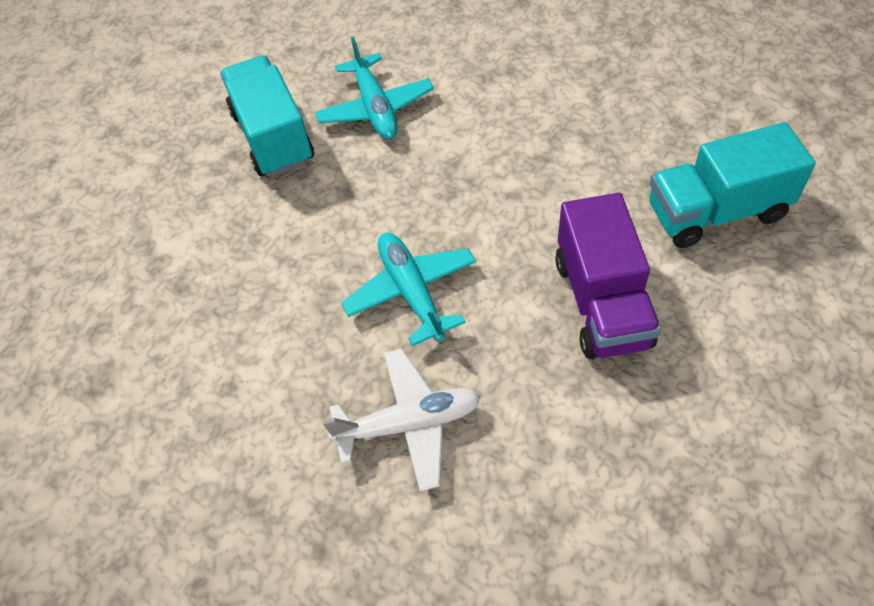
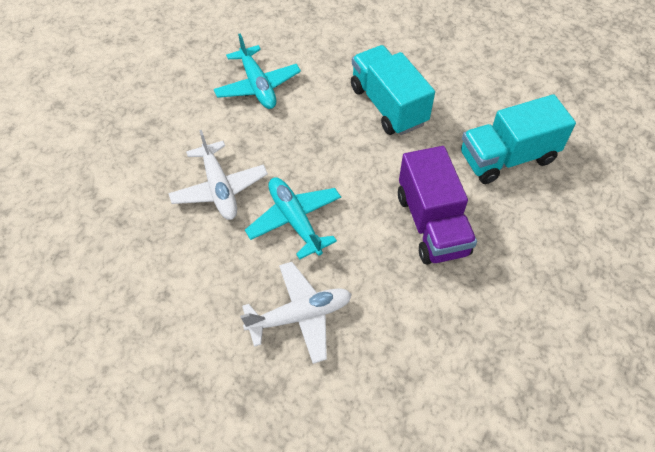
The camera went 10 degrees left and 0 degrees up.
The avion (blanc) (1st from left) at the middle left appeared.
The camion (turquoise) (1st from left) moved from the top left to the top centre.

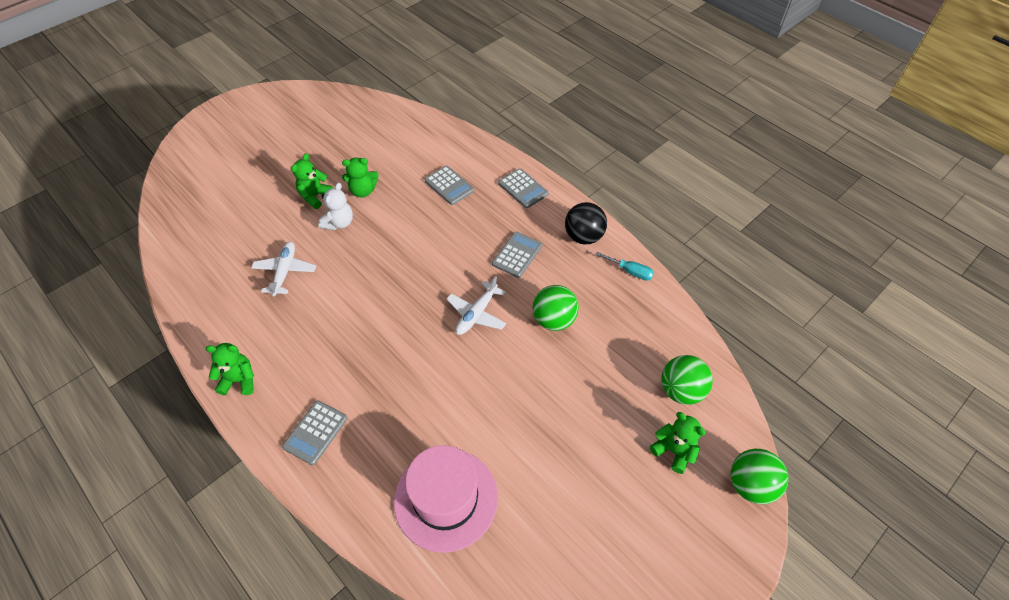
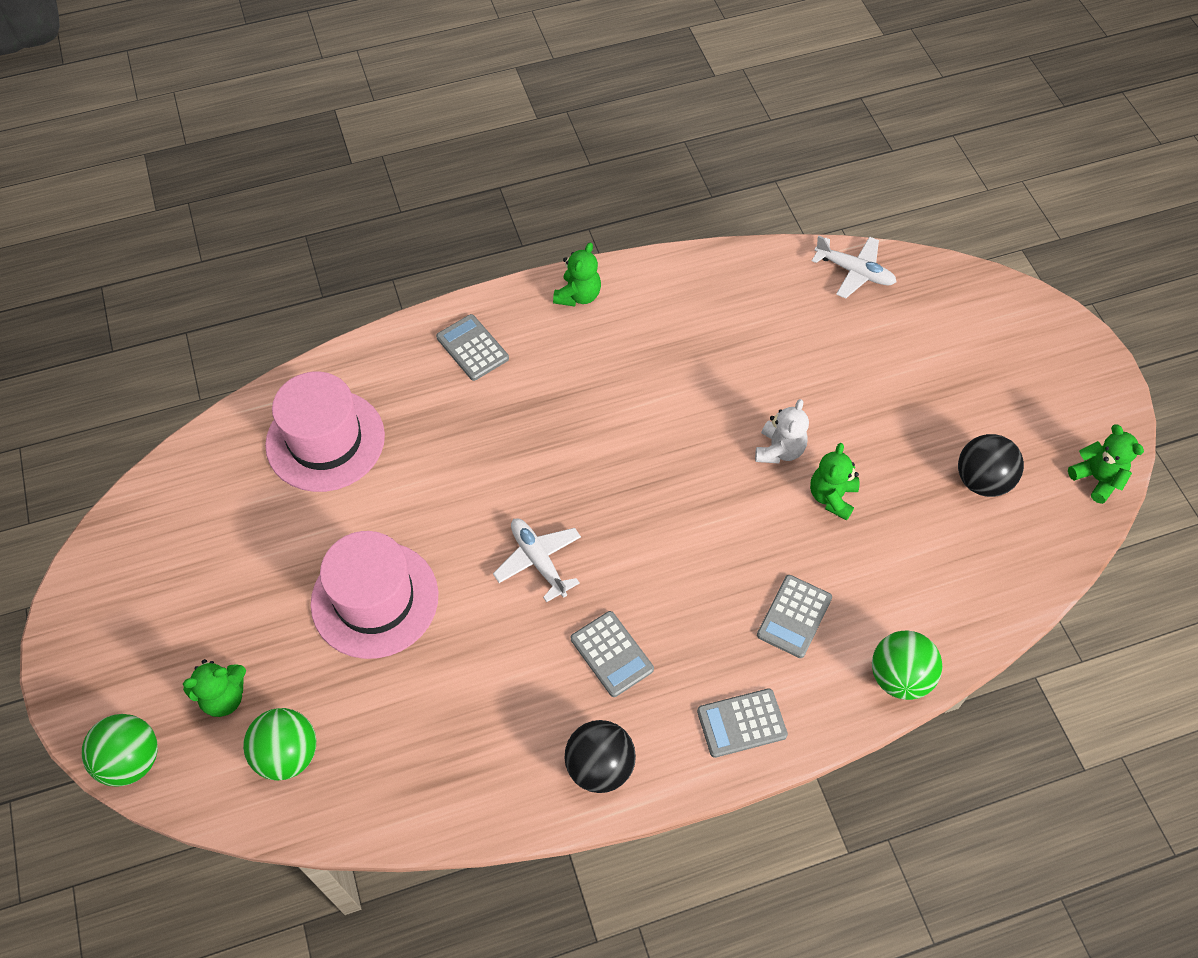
The camera went 115 degrees right and 5 degrees up.
The chapeau (rose) (2nd from left) at the middle left appeared.
The ours en peluche (blanc) at the middle left turned 120 degrees counterclockwise.
The calculatrice (gris) (2nd from left in the first image) at the top centre turned 45 degrees counterclockwise.
The avion (blanc) (1st from left in the first image) moved from the middle left to the top right.
The balle (vert) (1st from left in the first image) moved from the centre to the bottom right.
The balle (noir) (2nd from left) at the middle right appeared.
The ours en peluche (vert) (2nd from left in the first image) moved from the top left to the middle right.
The tournevis (turquoise) at the centre disappeared.

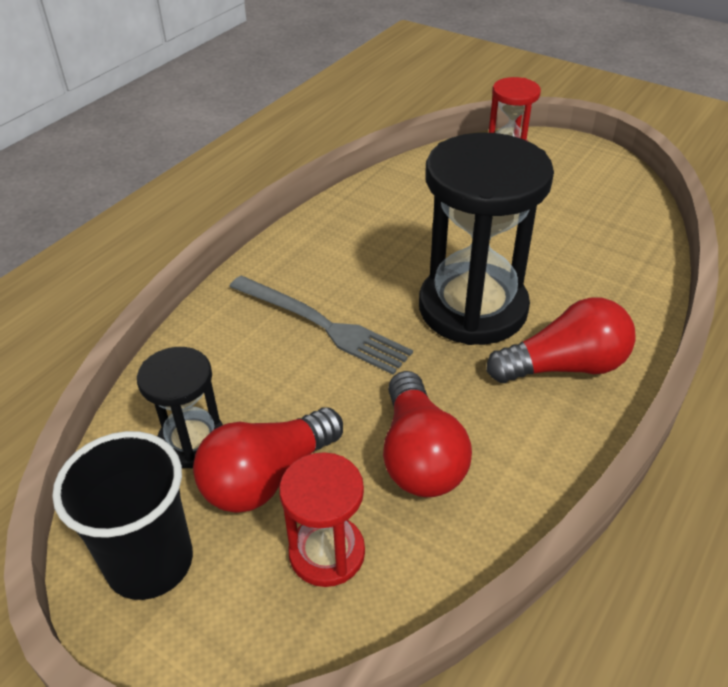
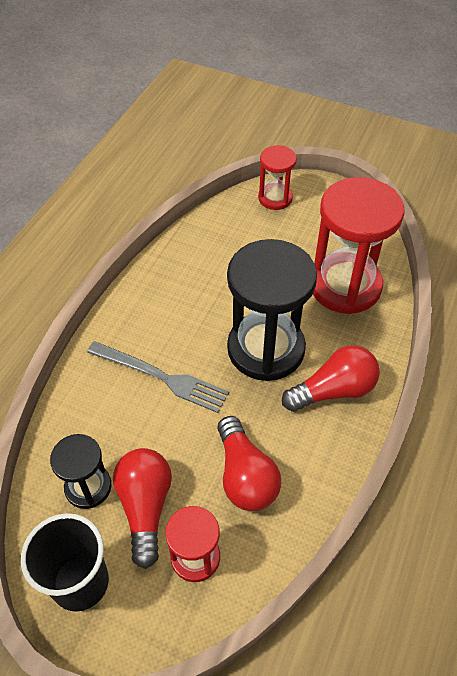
The camera went 10 degrees left and 10 degrees up.
The ampoule (rouge) (1st from left) at the bottom centre turned 135 degrees clockwise.
The sablier (rouge) (3rd from left) at the middle right appeared.

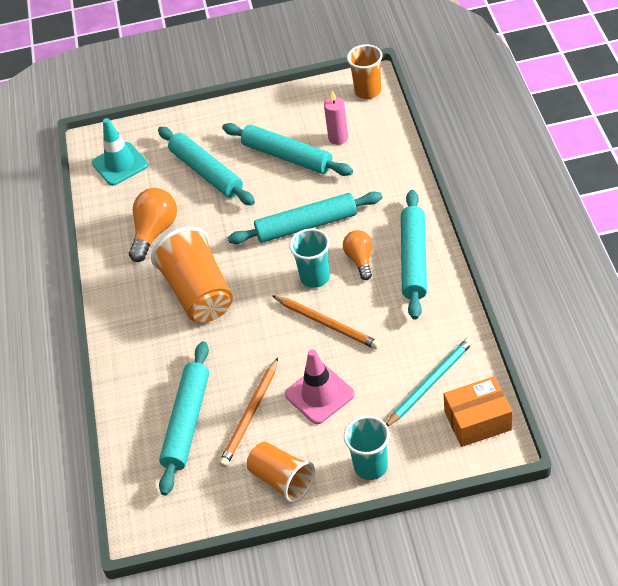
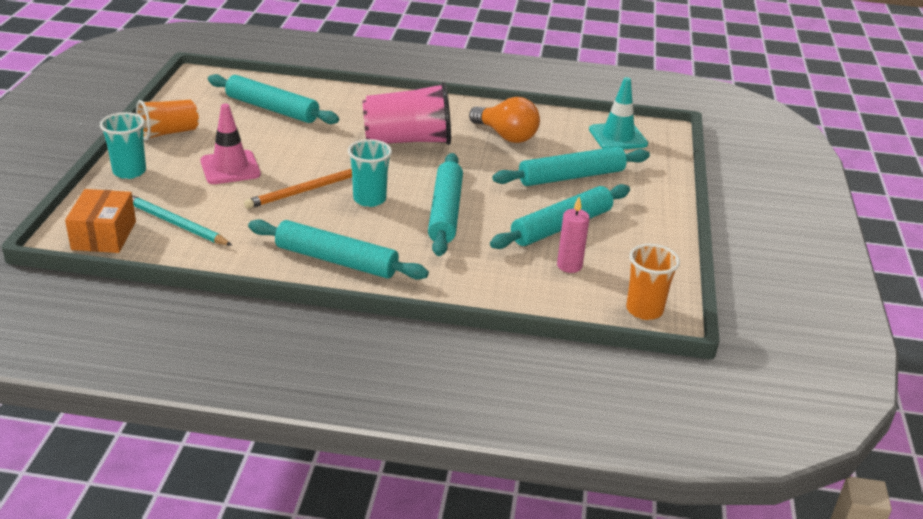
The camera went 100 degrees right and 15 degrees down.
The crayon (turquoise) at the middle right turned 150 degrees clockwise.
The gobelet (orange) (1st from left) at the middle left became the gobelet (rose) at the top centre.
The crayon (orange) (1st from left) at the bottom centre disappeared.
The ampoule (orange) (2nd from left) at the centre disappeared.

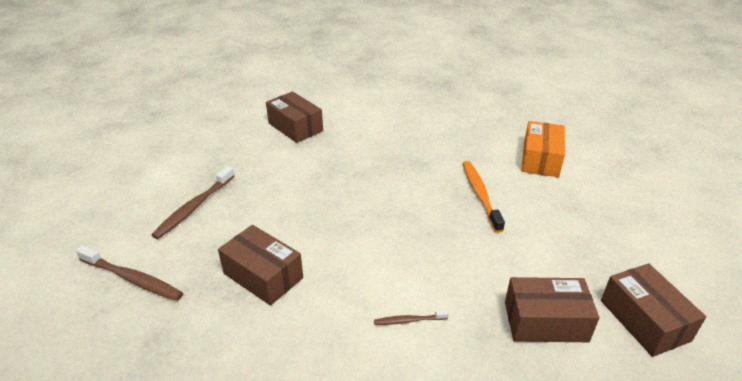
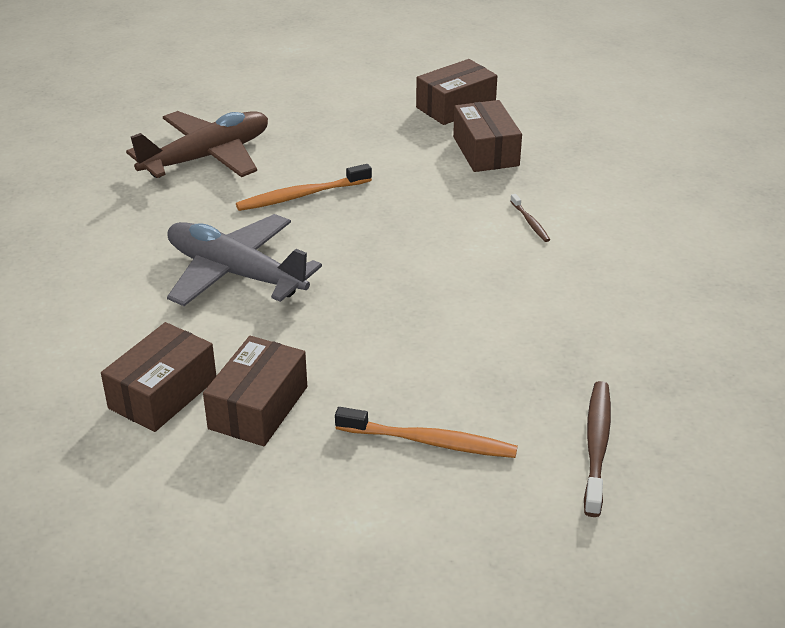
The camera went 105 degrees left and 0 degrees up.
The boîte (orange) at the middle right was replaced by the avion (marron) at the top left.
The avion (gris) at the middle left appeared.
The boîte (marron) (1st from left in the first image) moved from the bottom centre to the middle left.
The brosse à dents (marron) (2nd from left) at the middle left became the brosse à dents (orange) (2nd from left) at the bottom centre.

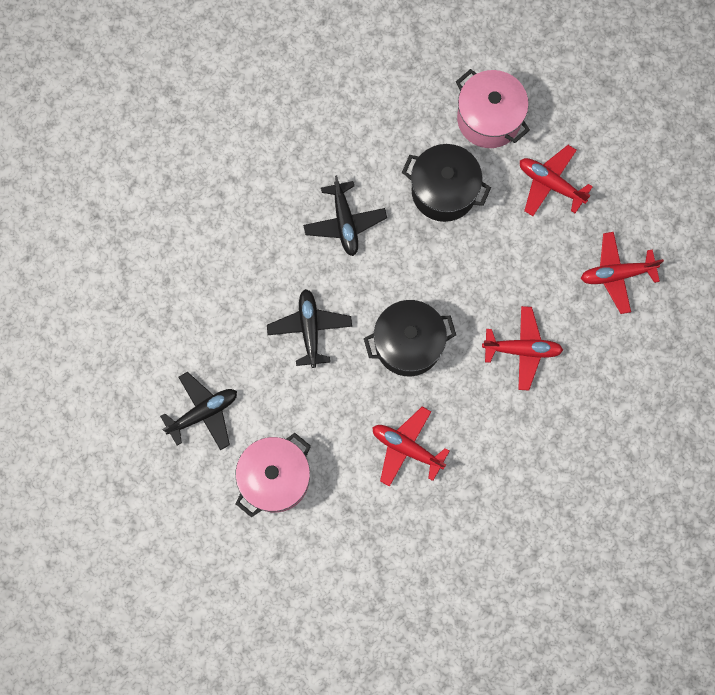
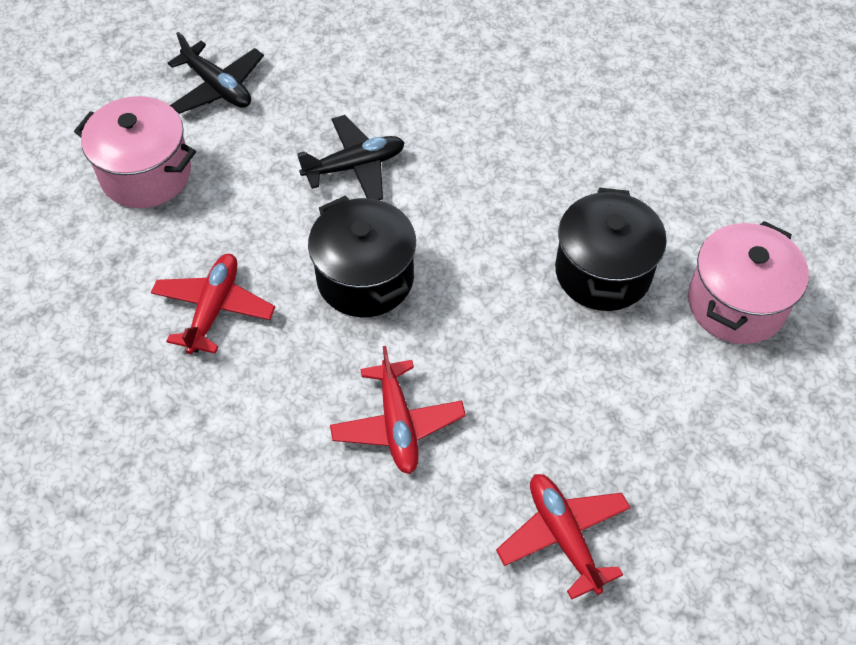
The camera went 75 degrees right and 20 degrees down.
The avion (noir) (3rd from left) at the top centre disappeared.
The avion (rouge) (3rd from left) at the top right disappeared.

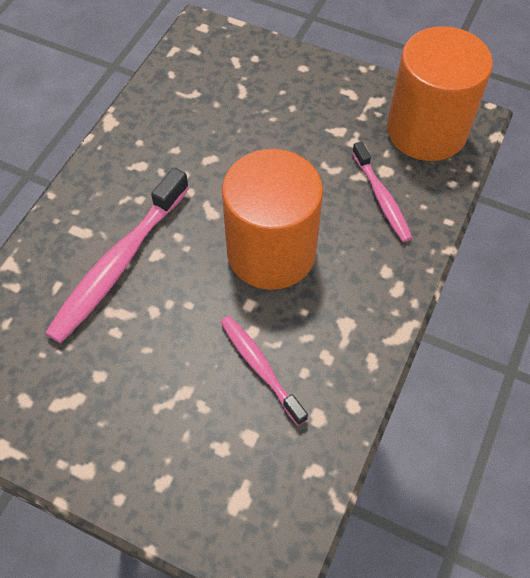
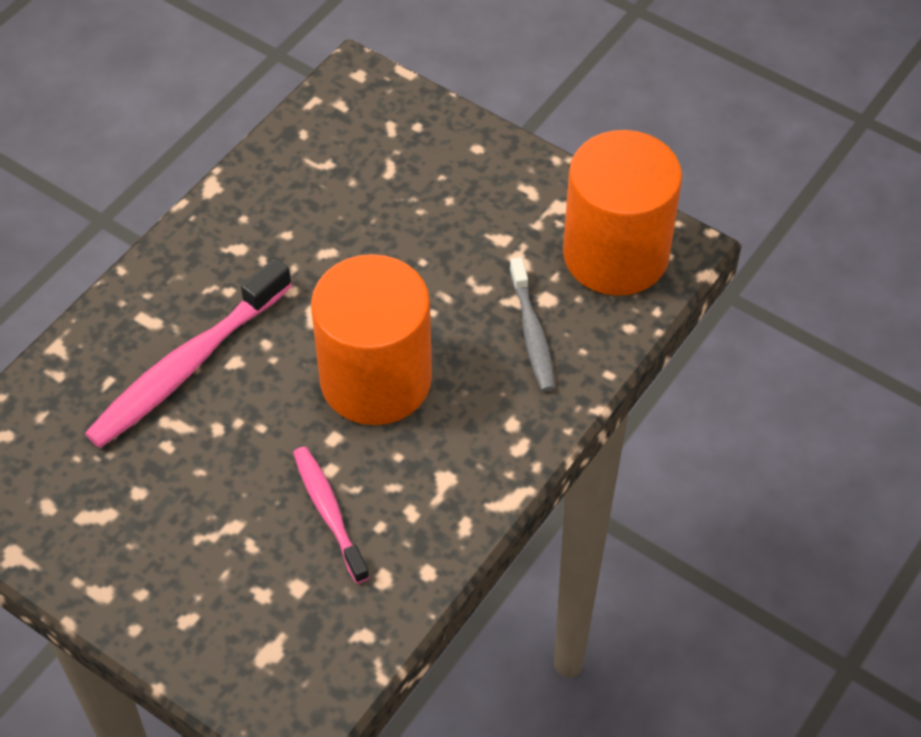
The camera went 10 degrees right and 5 degrees down.
The brosse à dents (rose) (3rd from left) at the top right became the brosse à dents (gris) at the centre.

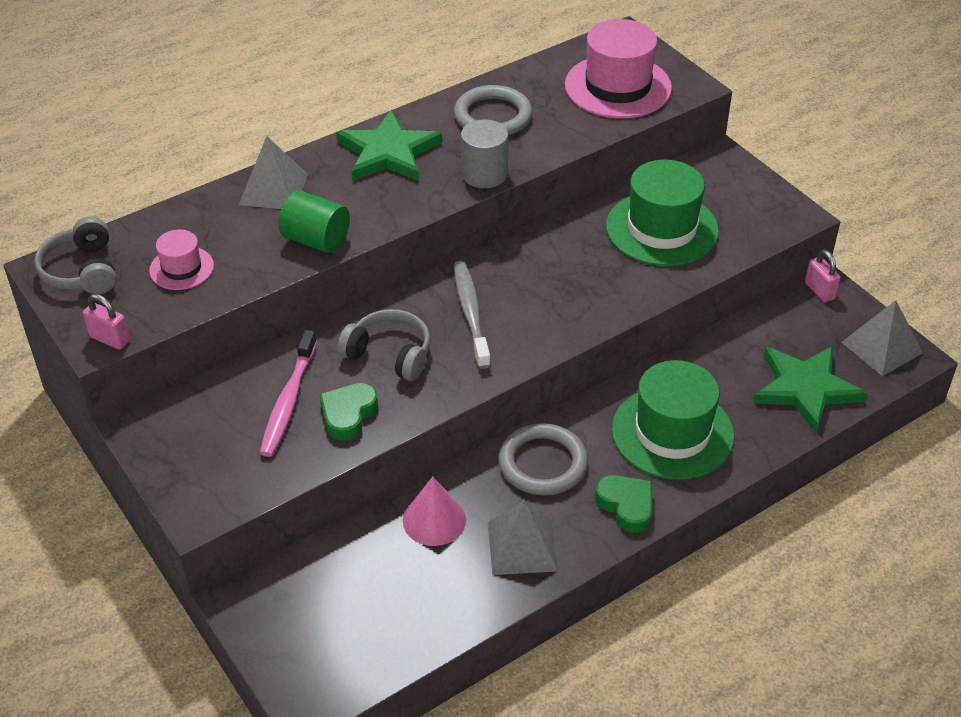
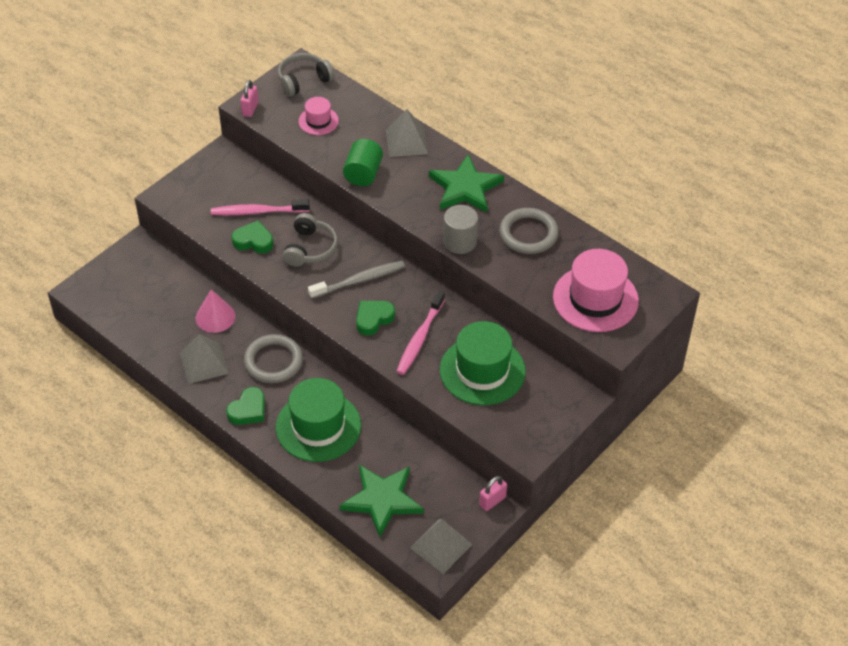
The camera went 75 degrees right and 5 degrees up.
The cœur (vert) (3rd from left) at the centre appeared.
The brosse à dents (rose) (2nd from left) at the centre appeared.

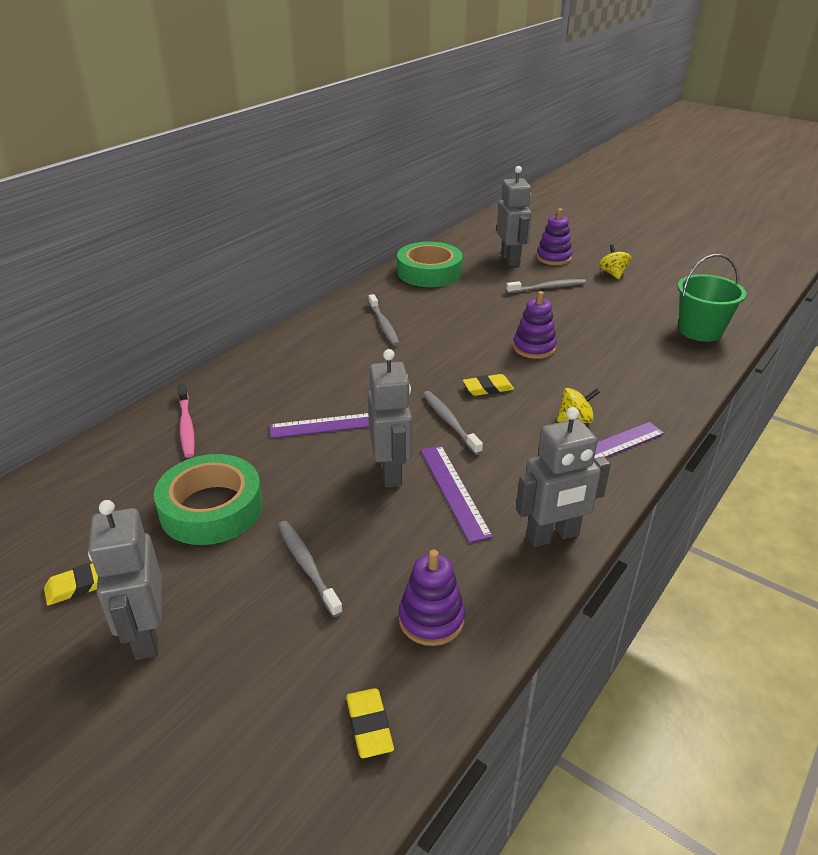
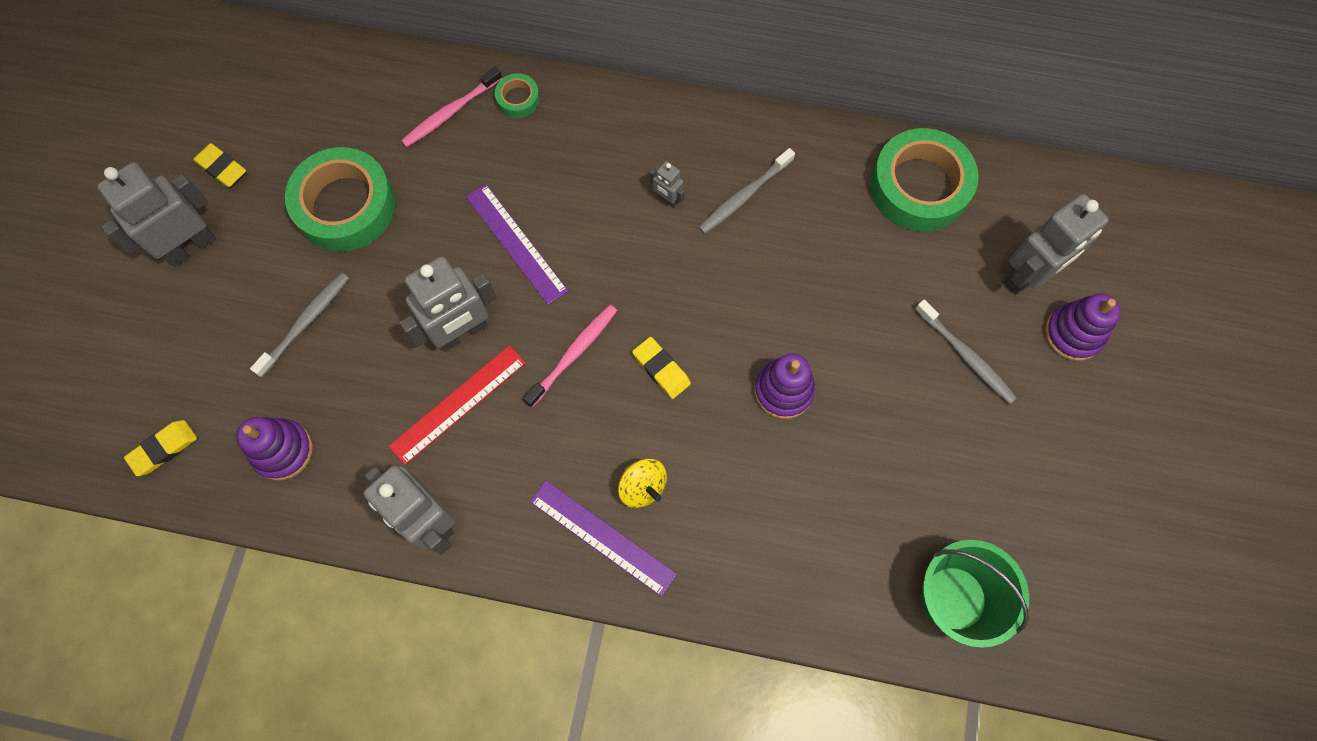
The camera went 65 degrees right and 35 degrees up.
The règle (violet) (2nd from left) at the centre became the règle (rouge) at the centre.
The ruban adhésif (vert) (2nd from left) at the top centre appeared.
The brosse à dents (gris) (3rd from left) at the centre became the brosse à dents (rose) (2nd from left) at the centre.
The robot (gris) (4th from left) at the top centre appeared.
The toupie (jaune) (2nd from left) at the top right disappeared.

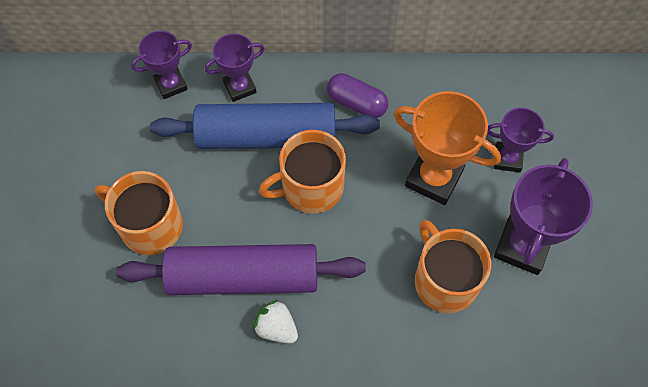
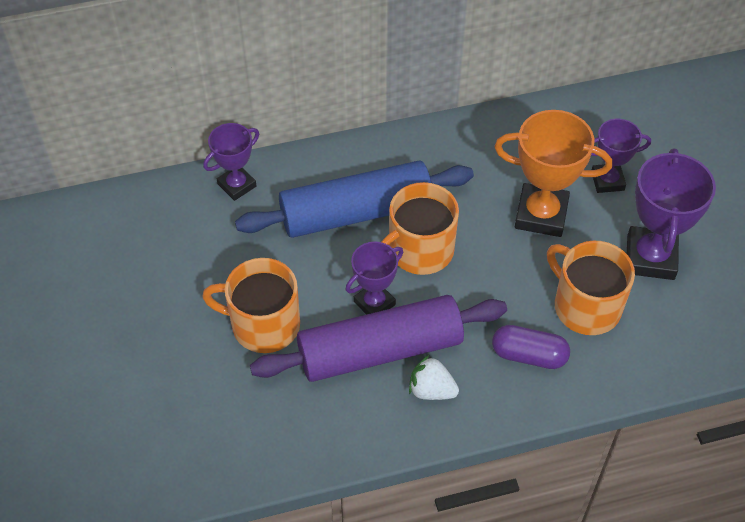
The camera went 15 degrees left and 10 degrees down.
The trophée (violet) (2nd from left) moved from the top centre to the centre.
The gélule (violet) moved from the top centre to the middle right.

